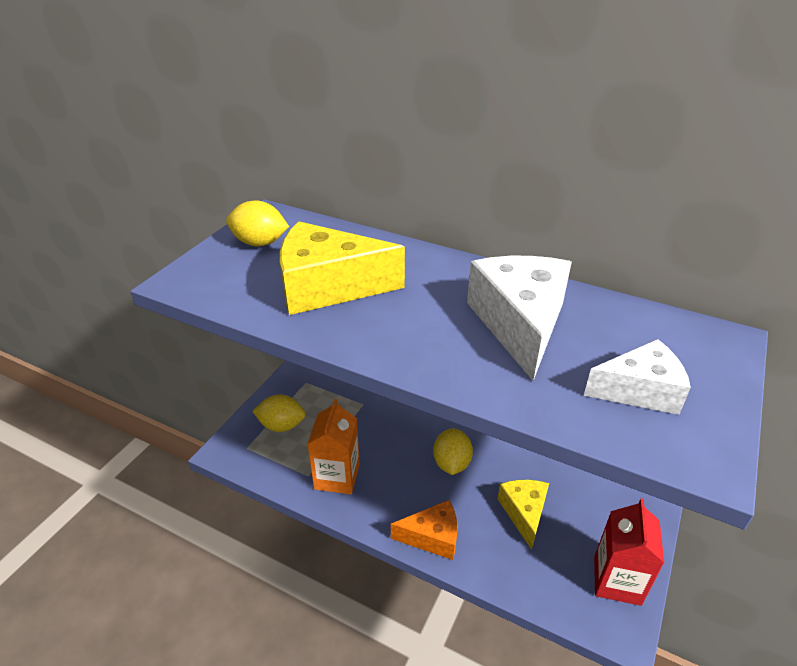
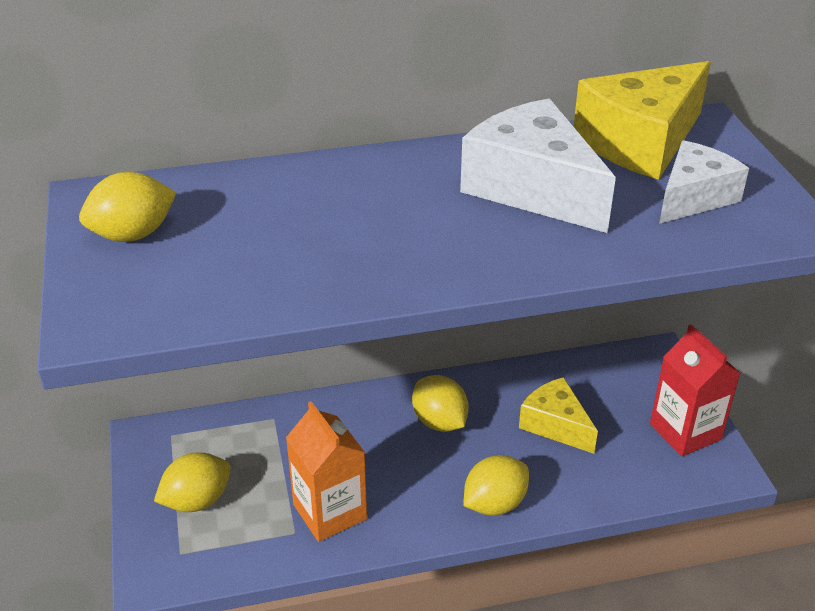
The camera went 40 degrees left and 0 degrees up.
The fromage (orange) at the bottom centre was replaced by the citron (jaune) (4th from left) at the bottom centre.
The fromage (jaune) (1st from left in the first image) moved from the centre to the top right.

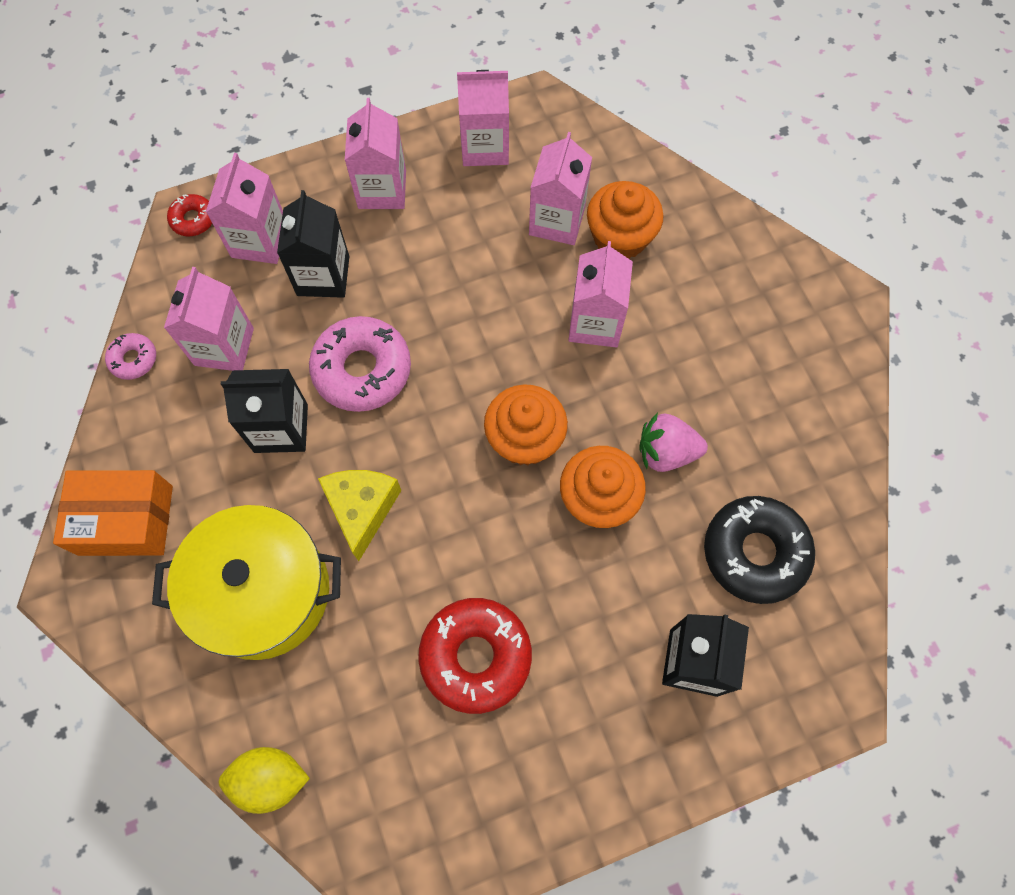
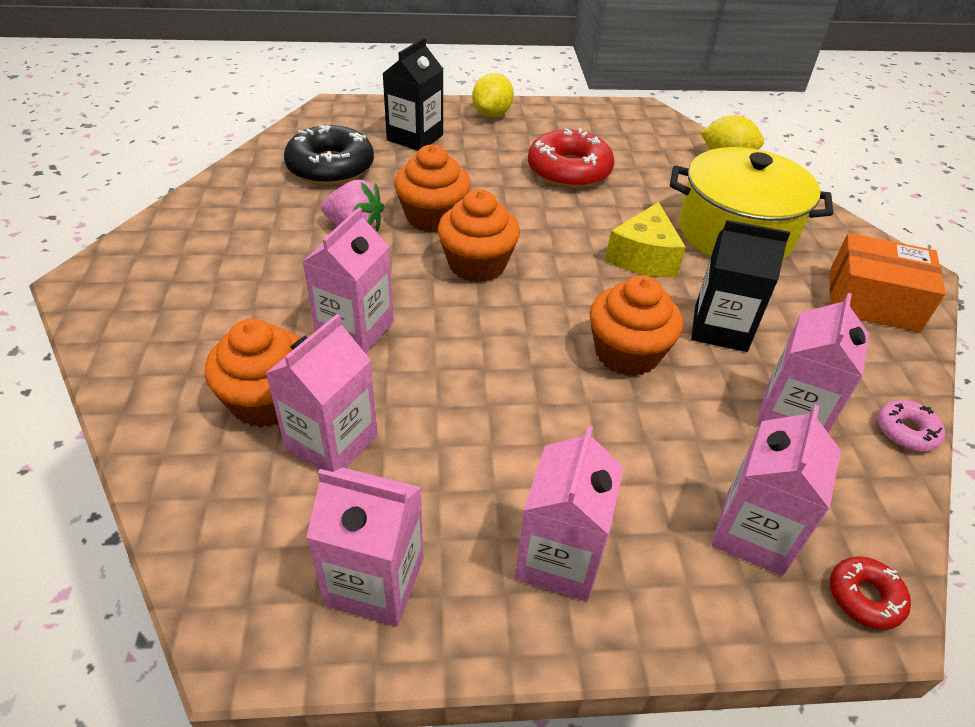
The camera went 165 degrees left and 25 degrees down.
The citron (jaune) (1st from left) at the top centre appeared.
The beignet (rose) (2nd from left) at the centre was replaced by the muffin (orange) (4th from left) at the centre.
The brique de lait (noir) (2nd from left) at the top left disappeared.

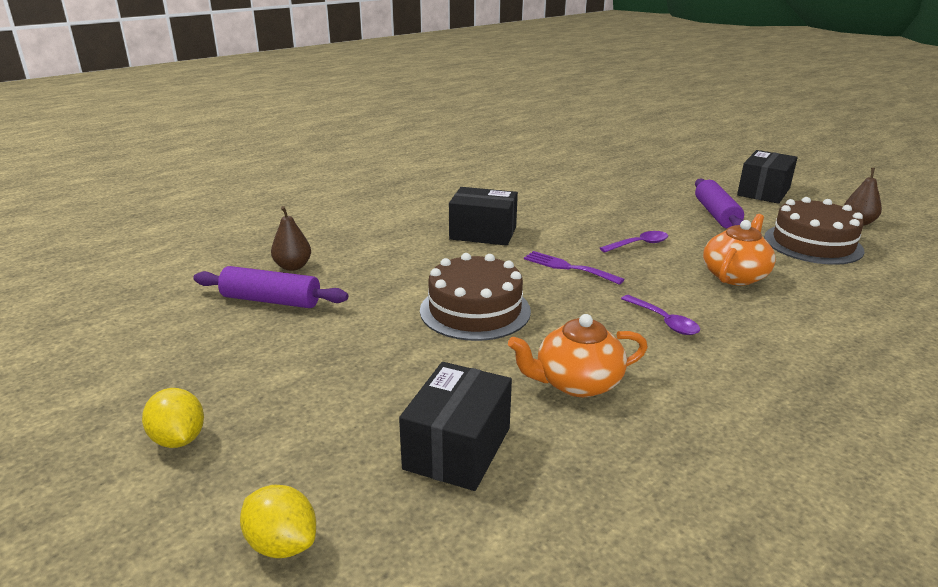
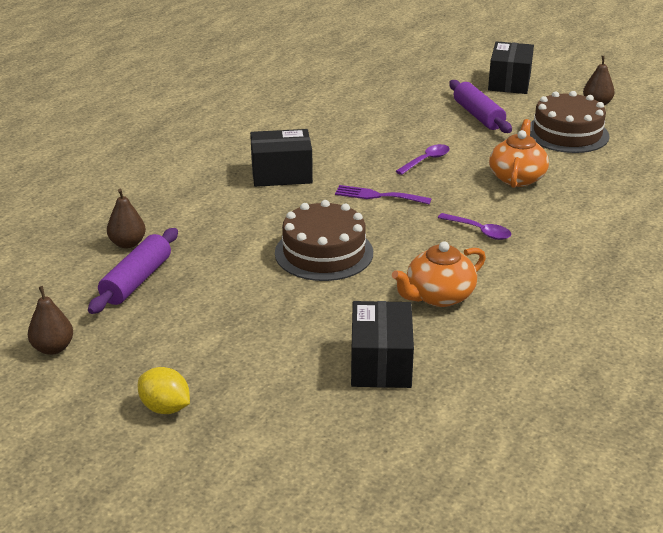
The camera went 20 degrees left and 5 degrees up.
The poire (marron) (1st from left) at the middle left appeared.
The rouleau à pâtisserie (violet) (1st from left) at the middle left turned 60 degrees counterclockwise.
The citron (jaune) (2nd from left) at the bottom left disappeared.

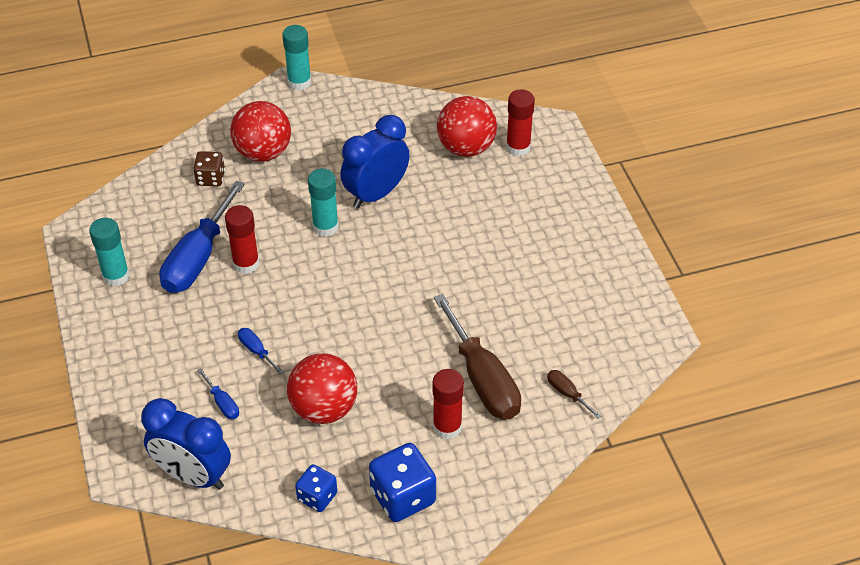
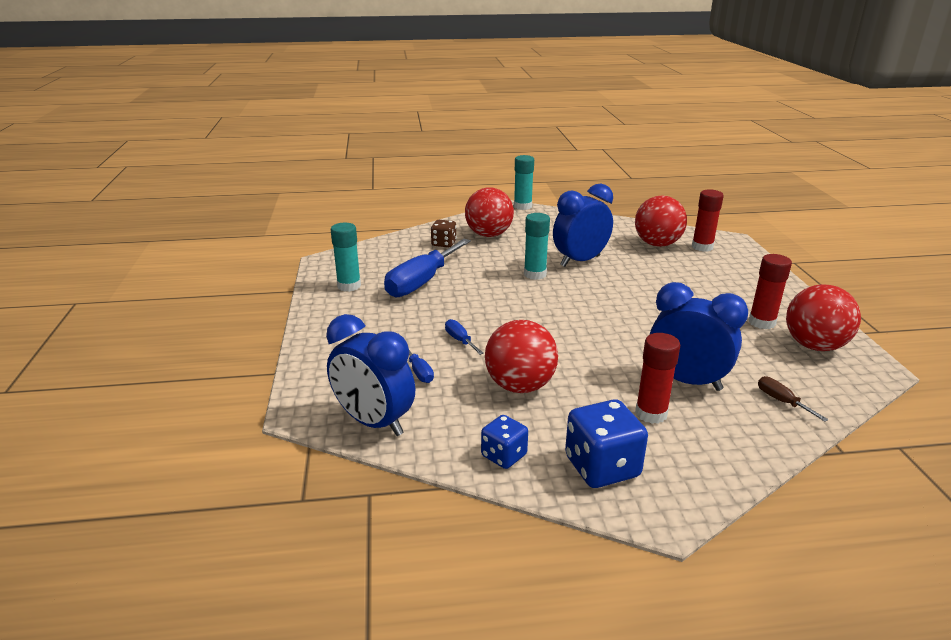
The camera went 10 degrees right and 20 degrees down.
The tournevis (marron) (1st from left) at the centre was replaced by the réveil (bleu) (3rd from left) at the middle right.
The bâton de colle (rouge) (1st from left in the first image) moved from the middle left to the middle right.
The balle (rouge) (4th from left) at the middle right appeared.

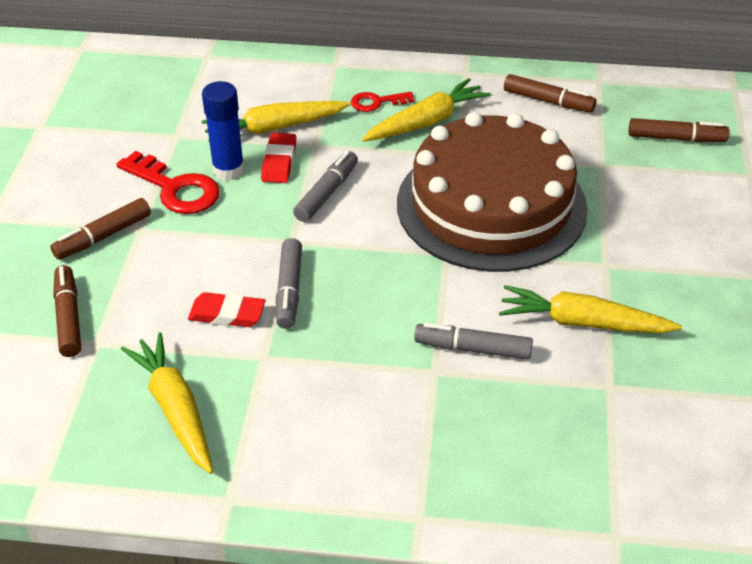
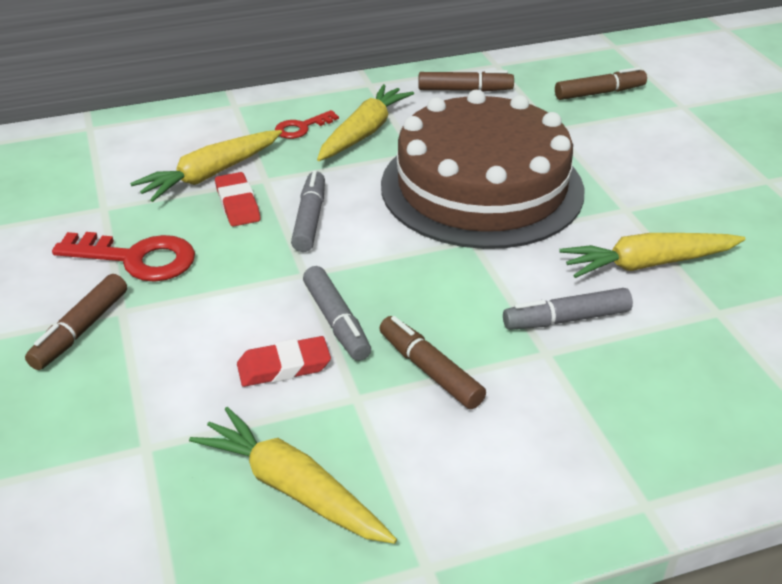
The camera went 25 degrees left and 5 degrees down.
The feutre (marron) (1st from left in the first image) moved from the middle left to the centre.
The bâton de colle (bleu) at the top left disappeared.

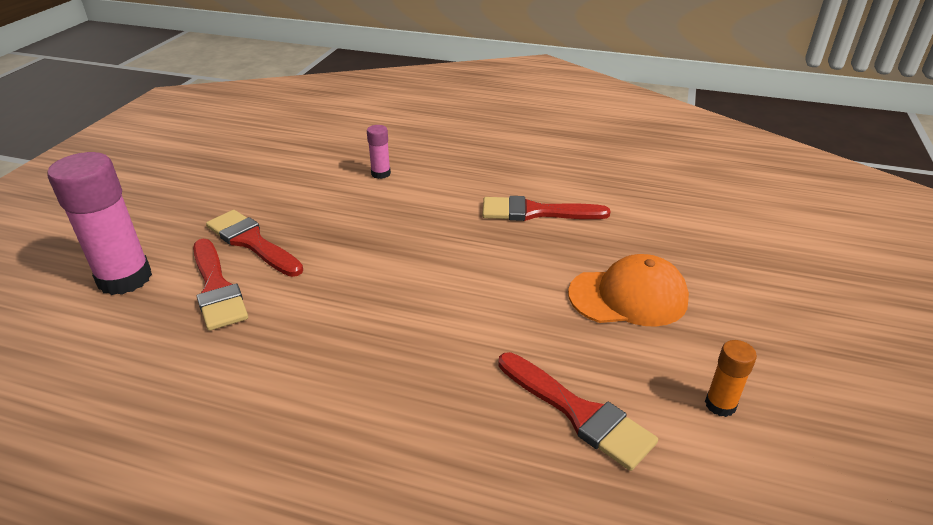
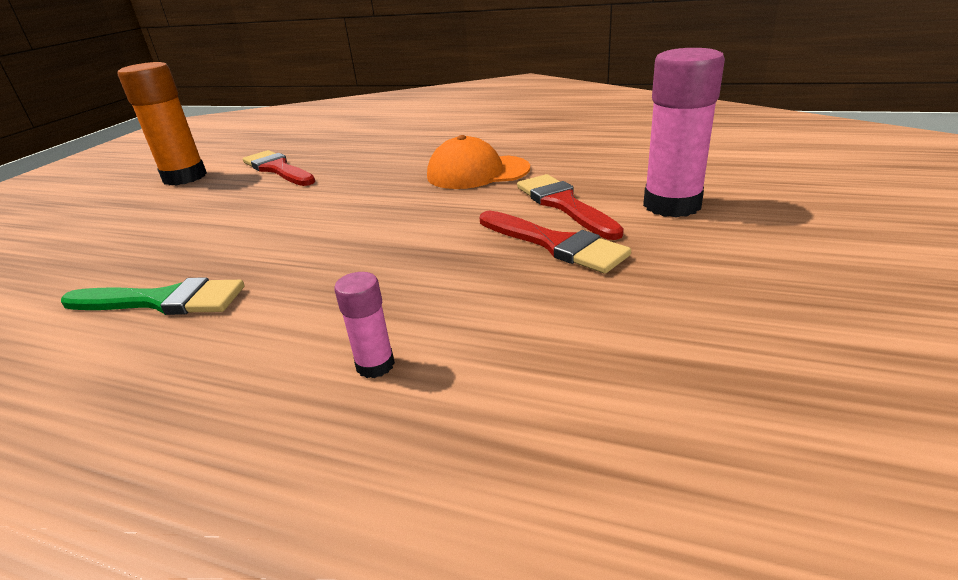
The camera went 175 degrees left and 5 degrees down.
The pinceau (rouge) (3rd from left) at the centre became the pinceau (vert) at the middle left.
The bâton de colle (orange) at the bottom right changed to 2.09 times the size.
The casquette (orange) moved from the middle right to the top centre.

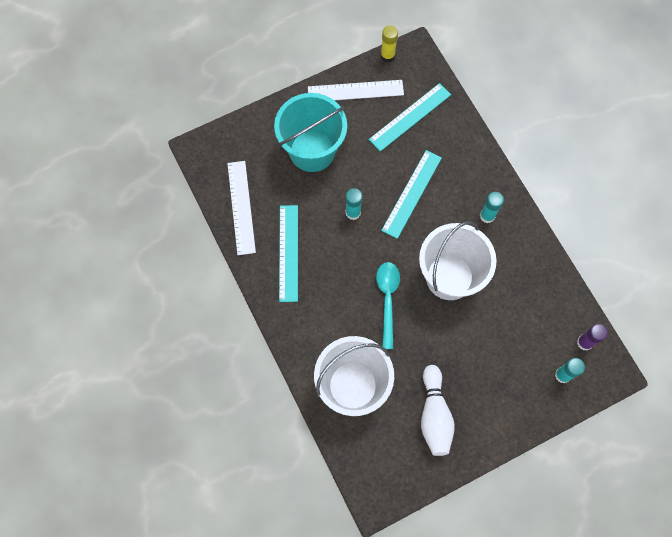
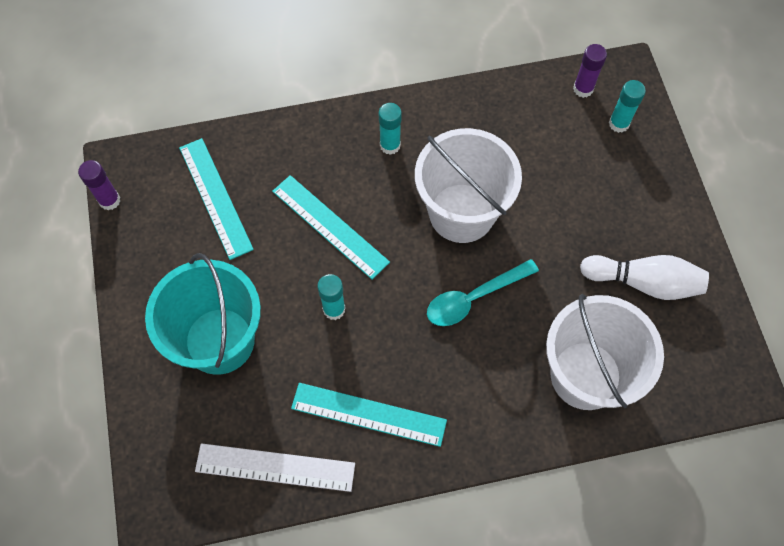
The camera went 75 degrees left and 5 degrees down.
The bâton de colle (jaune) at the top centre became the bâton de colle (violet) (1st from left) at the middle left.
The cuillère (turquoise) at the centre turned 45 degrees counterclockwise.
The règle (blanc) (2nd from left) at the top centre disappeared.

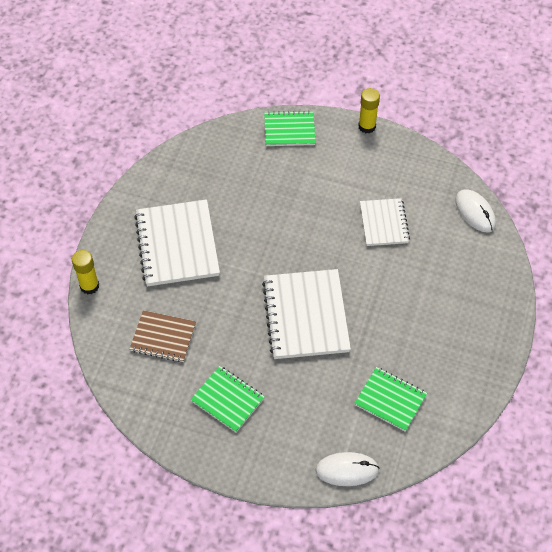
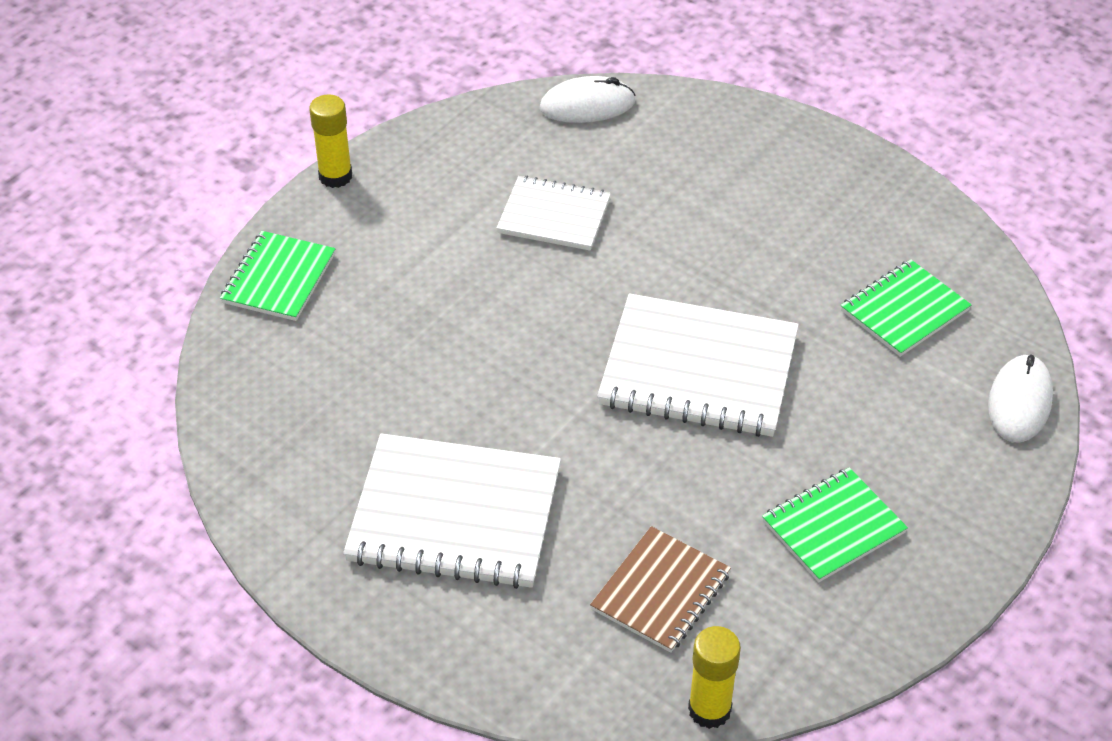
The camera went 70 degrees left and 10 degrees down.
The bâton de colle (jaune) (1st from left in the first image) moved from the middle left to the bottom centre.

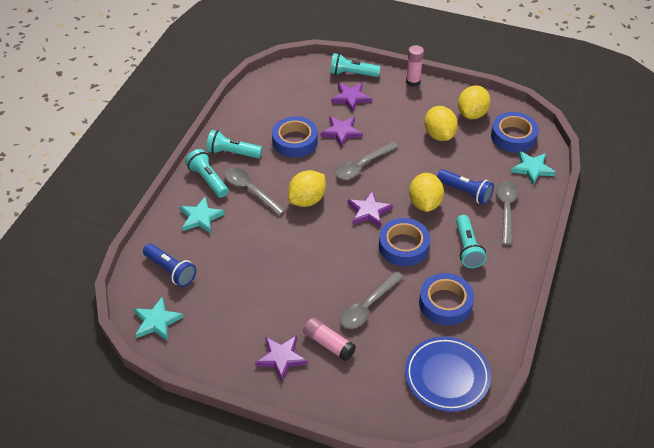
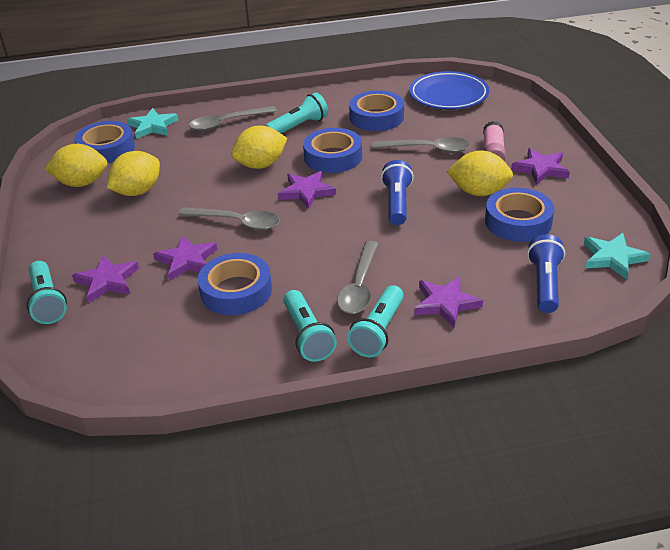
The camera went 120 degrees left and 10 degrees down.
The lampe de poche (bleu) (2nd from left in the first image) moved from the middle right to the centre.
The étoile (turquoise) (2nd from left) at the middle left became the étoile (violet) (4th from left) at the middle right.
The citron (jaune) (1st from left in the first image) moved from the centre to the top right.
The ruban adhésif (bleu) (5th from left) at the middle right appeared.
The bâton de colle (rose) (2nd from left) at the top centre disappeared.

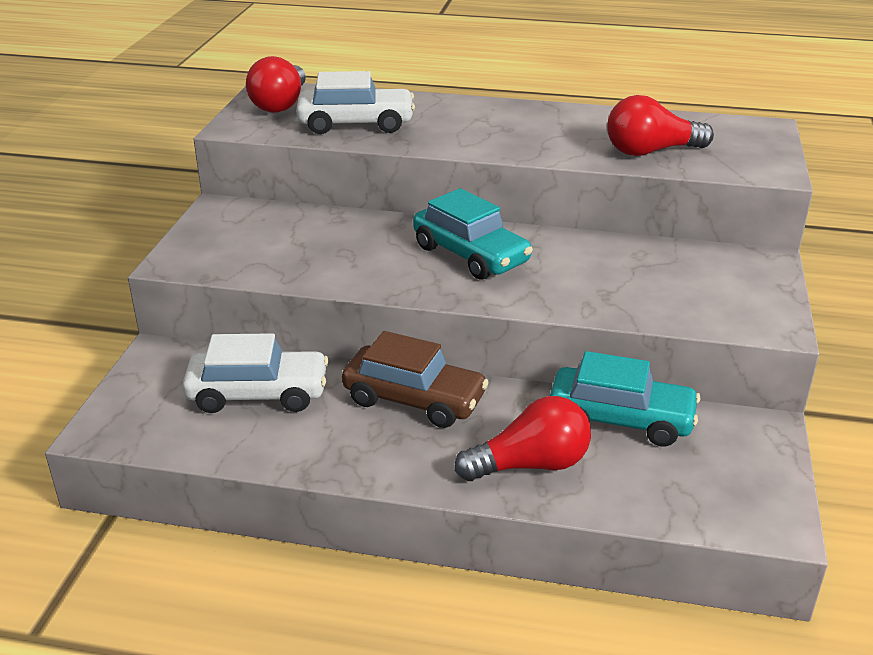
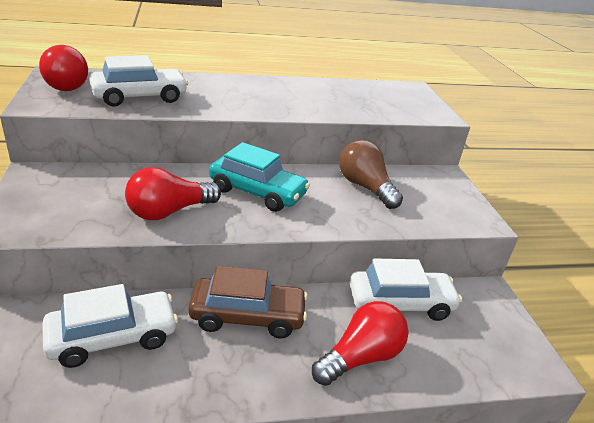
The camera went 25 degrees left and 0 degrees up.
The ampoule (rouge) (3rd from left in the first image) moved from the top right to the middle left.
The ampoule (marron) at the centre appeared.
The voiture (turquoise) (2nd from left) at the middle right became the voiture (blanc) (3rd from left) at the bottom right.

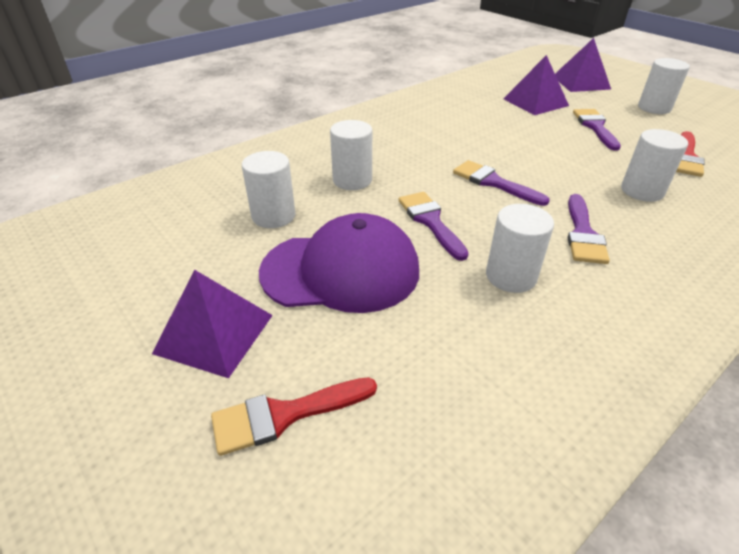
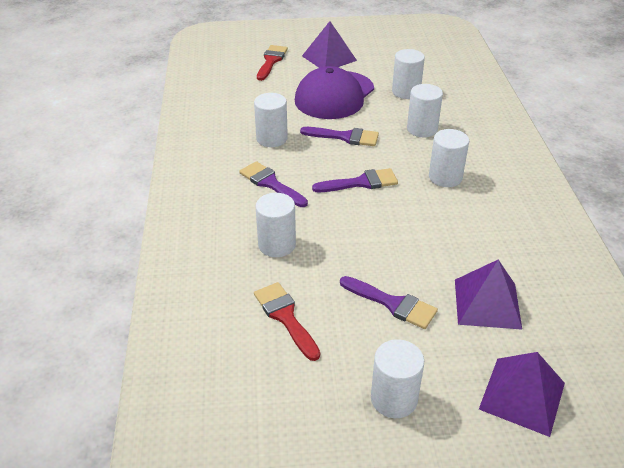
The camera went 125 degrees right and 0 degrees up.
The cylindre (blanc) (6th from left) at the middle right appeared.

